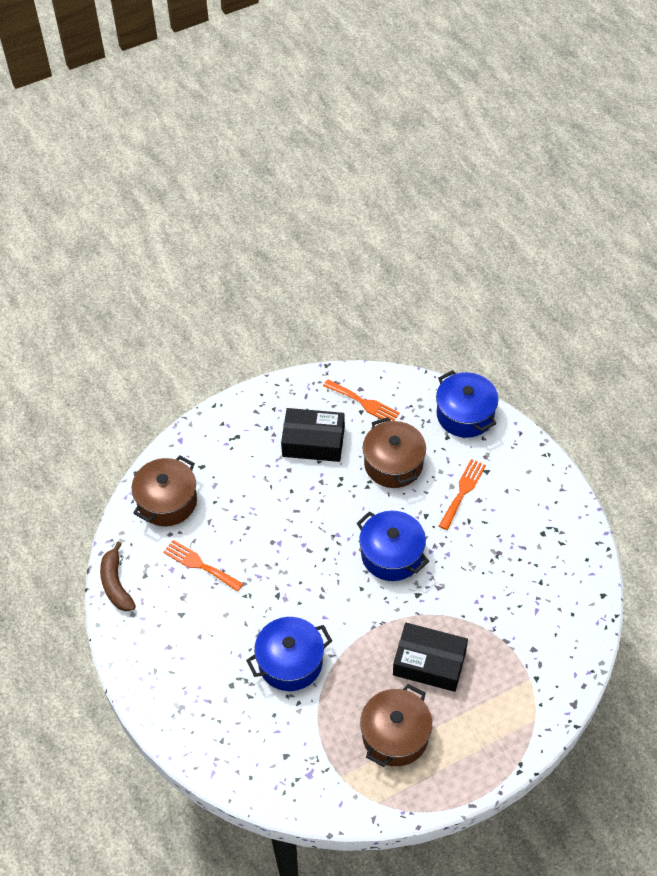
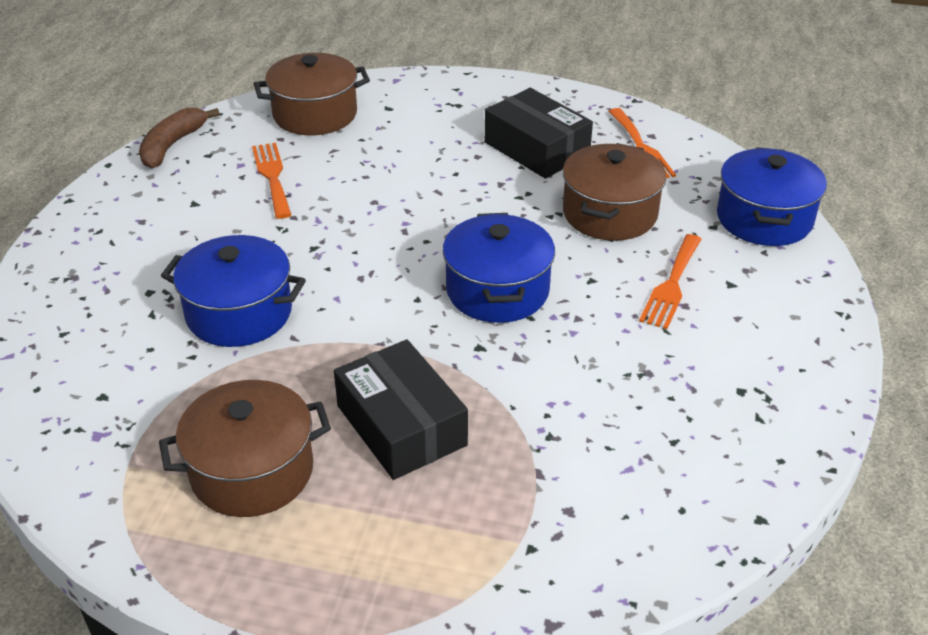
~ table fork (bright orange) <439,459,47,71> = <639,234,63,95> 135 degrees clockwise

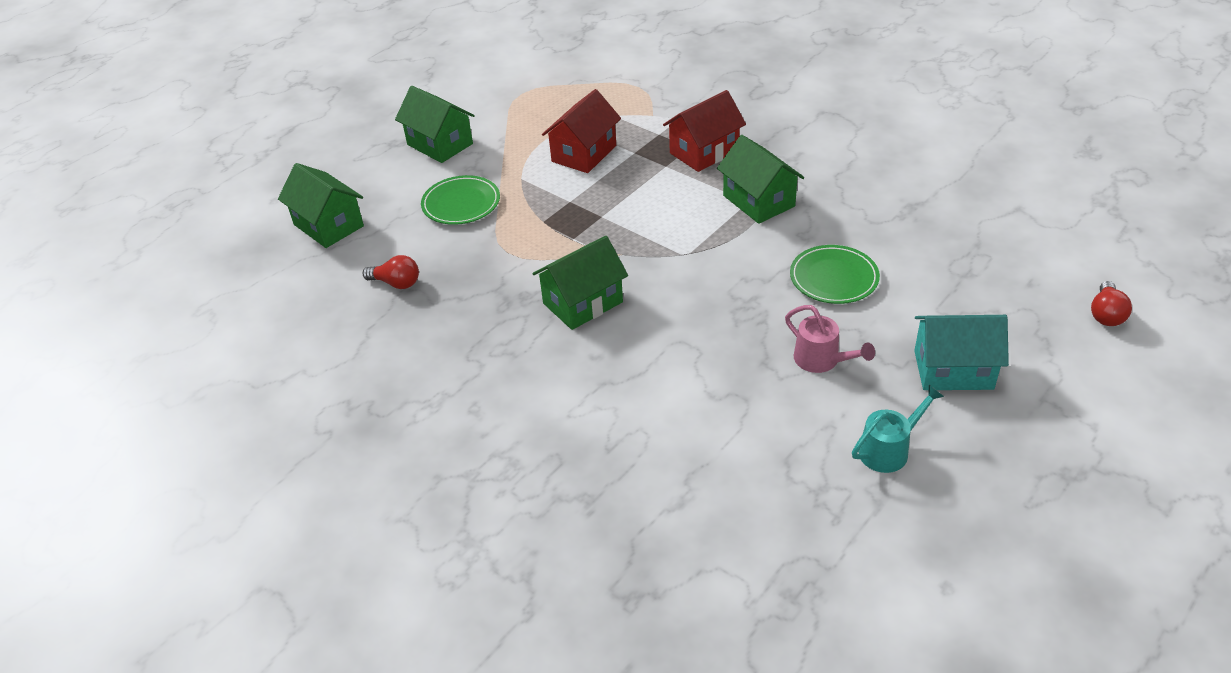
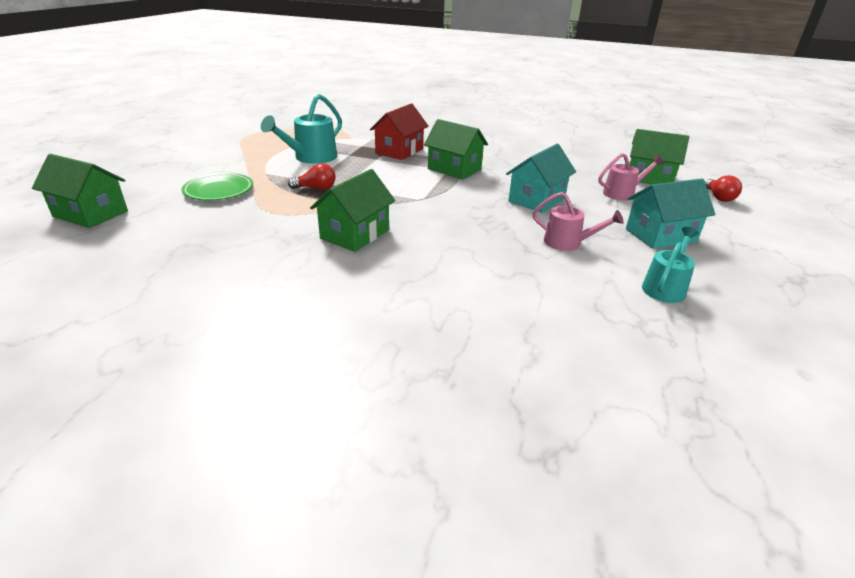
~ toy house (leaf-green) <395,86,80,77> to <629,129,60,55>
~ toy house (scarlet) <542,89,79,84> to watering can (aqua) <261,94,81,70>
~ plate (leaf-green) <790,245,90,59> to toy house (aqua) <506,144,70,69>
~ bulb (scarlet) <362,255,57,34> to <288,163,48,27>
+ watering can (pink) <598,153,66,47>

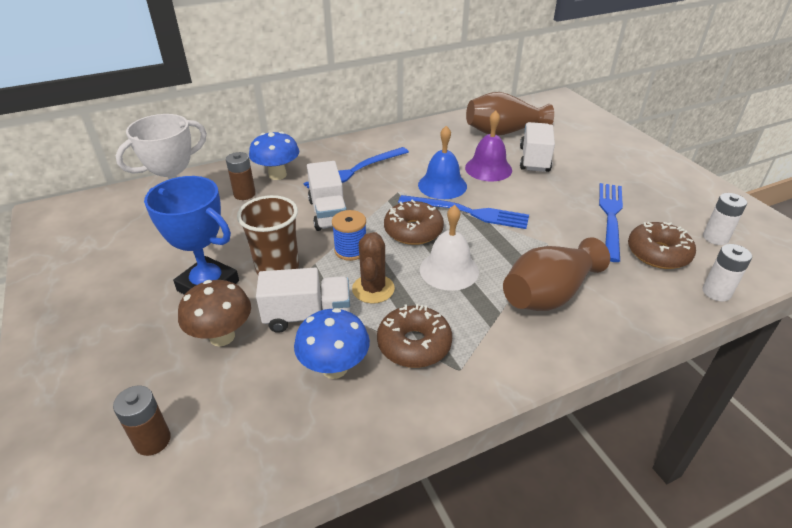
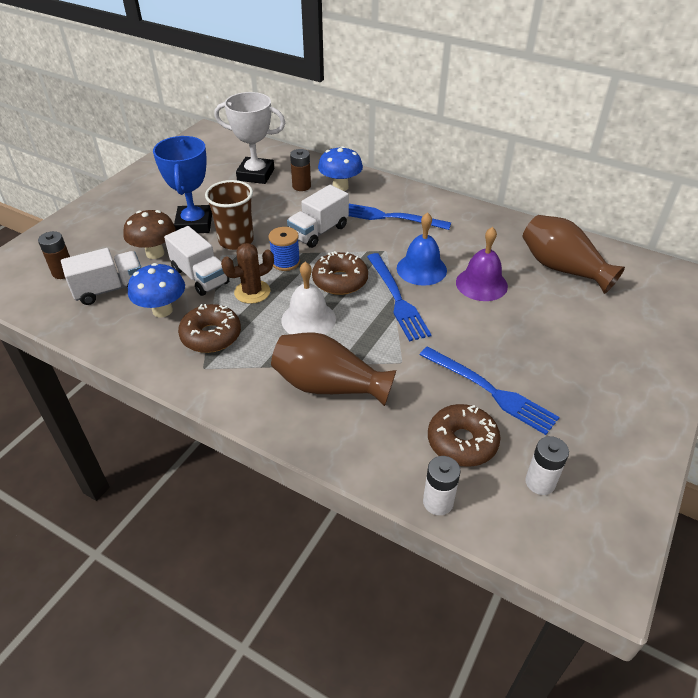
~ toy truck (pure white) <520,122,35,50> to <61,248,80,57>
~ table fork (cobalt) <599,183,24,79> = <419,346,141,89> 60 degrees clockwise

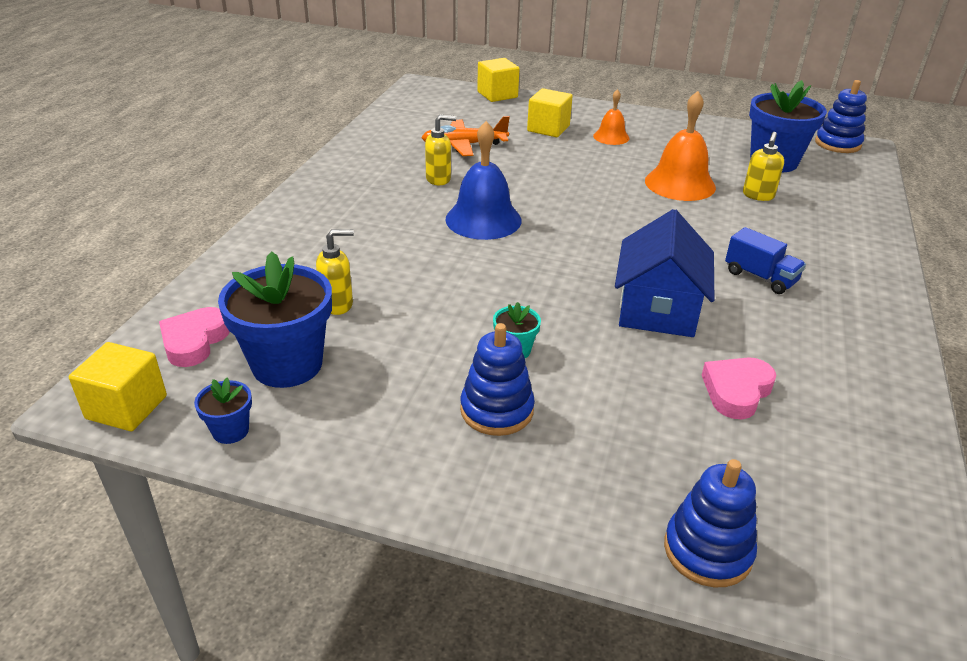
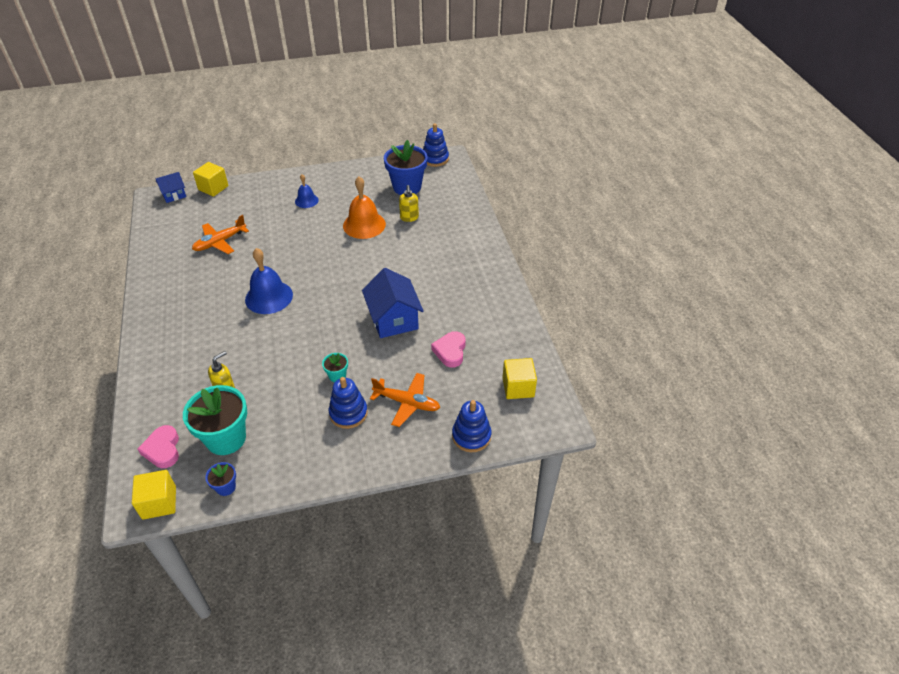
~ solid cube (yellow) <527,88,46,49> to <502,358,35,41>
~ hand bell (bright orange) <593,89,36,56> to hand bell (cobalt) <295,174,23,34>
- pump bottle (yellow) <425,115,31,70>
- toy truck (cobalt) <725,227,81,67>
~ potted plant (cobalt) <218,251,114,137> to potted plant (aqua) <183,385,64,70>
+ toy house (cobalt) <156,172,30,31>
+ aeroplane (bright orange) <370,373,70,54>

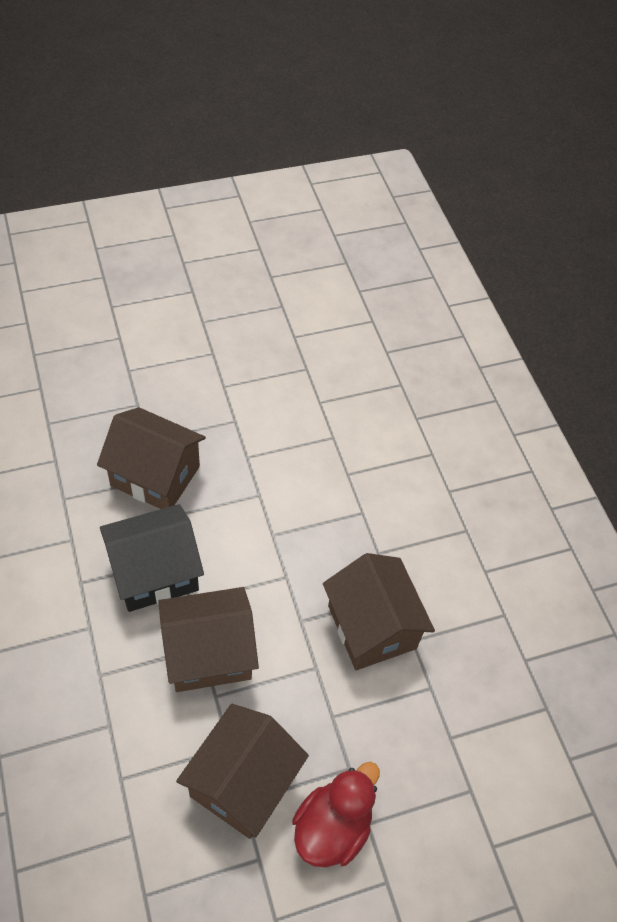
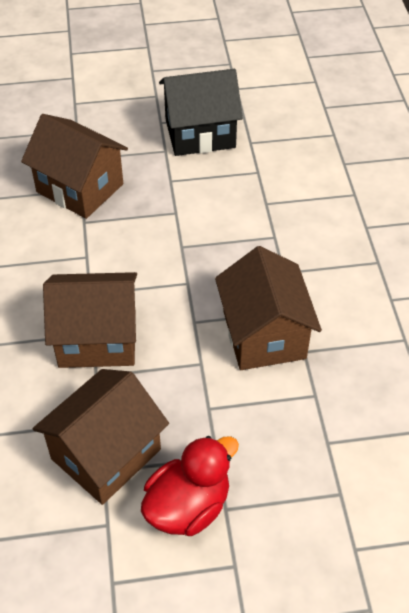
~ toy house (black) <100,504,104,108> to <159,69,84,87>

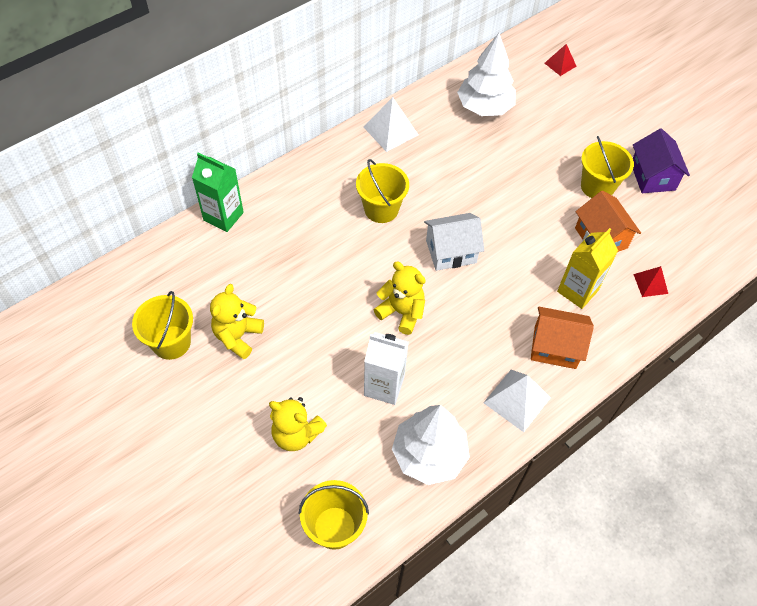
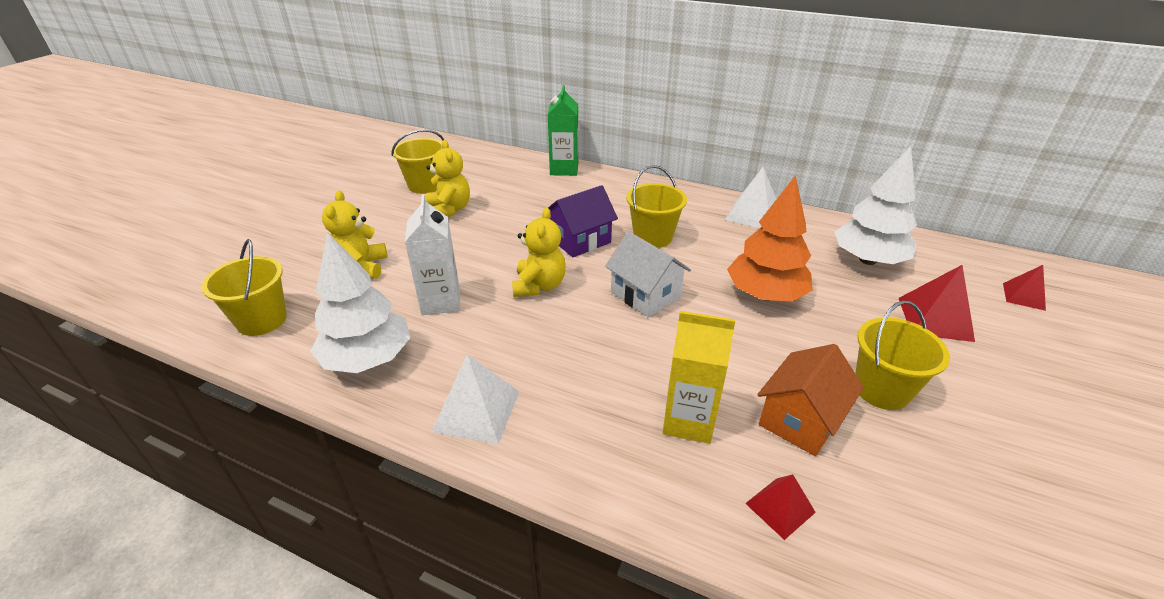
~ toy house (purple) <633,128,57,65> to <548,185,70,72>
~ teddy bear (yellow) <210,284,54,75> = <426,140,44,77> 75 degrees clockwise
- toy house (bright orange) <531,306,63,63>
+ tree (bright orange) <727,175,86,126>
+ pyramid shape (scarlet) <899,265,76,77>

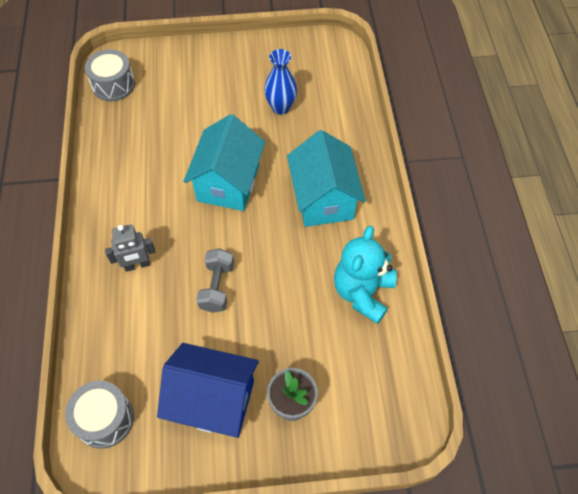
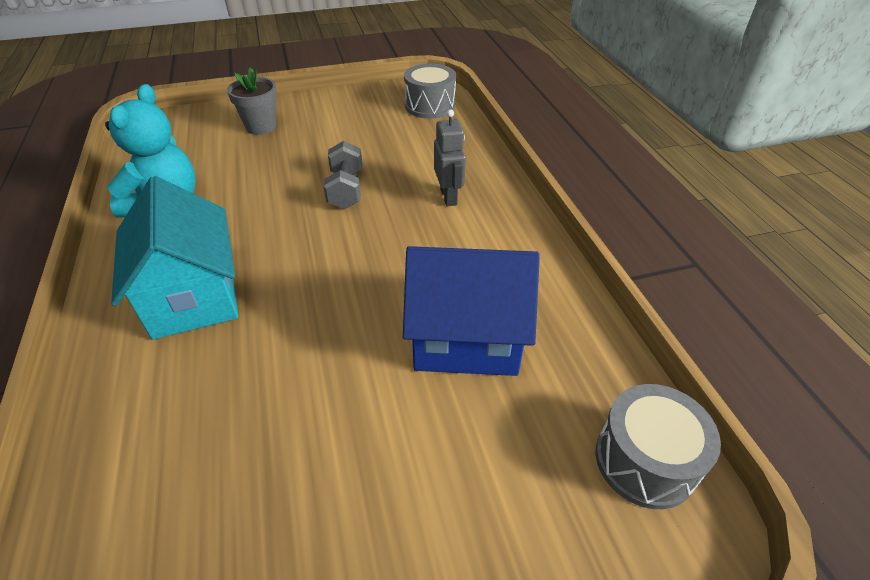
- tall vase (cobalt) <264,49,33,66>
- toy house (aqua) <184,114,81,97>
~ toy robot (gray) <105,224,50,48> = <434,109,32,97> 105 degrees clockwise
~ toy house (cobalt) <157,343,102,95> to <403,246,137,130>

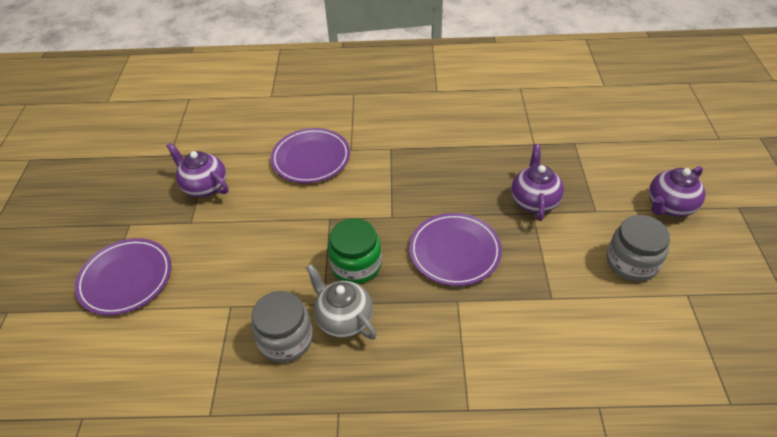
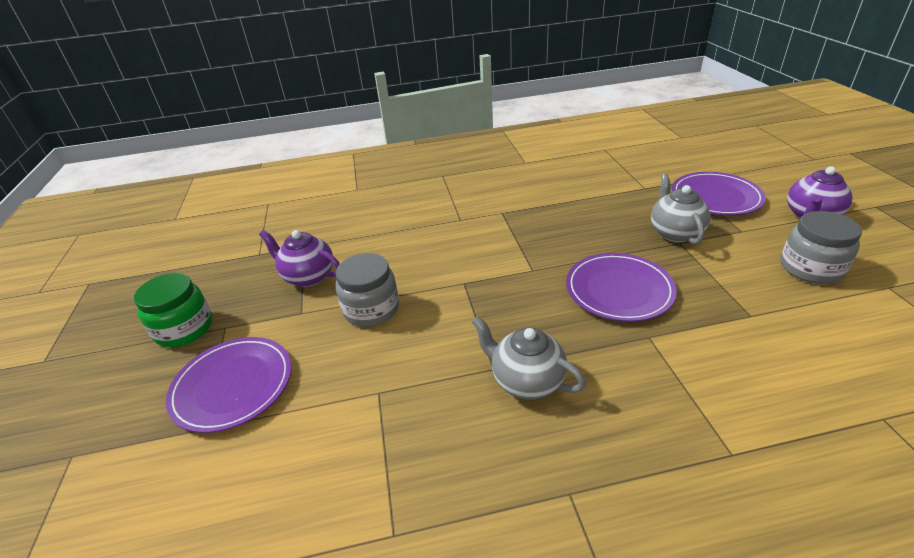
~ plate (purple) <271,128,79,55> to <672,172,94,43>
~ china teapot (purple) <511,144,53,77> to china teapot (gray) <651,174,60,71>
~ jam jar (leaf-green) <328,218,54,66> to <134,273,79,74>
~ jam jar (gray) <251,291,62,72> to <336,253,63,74>

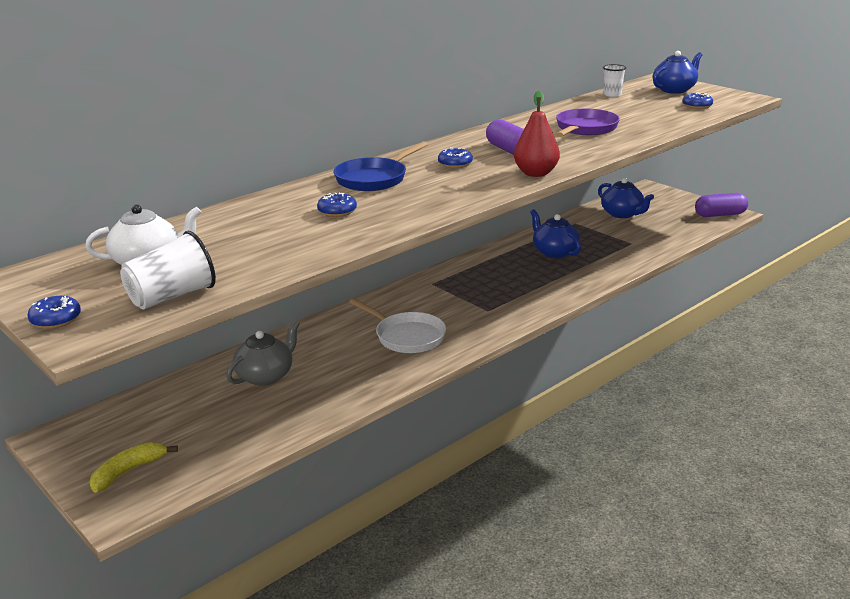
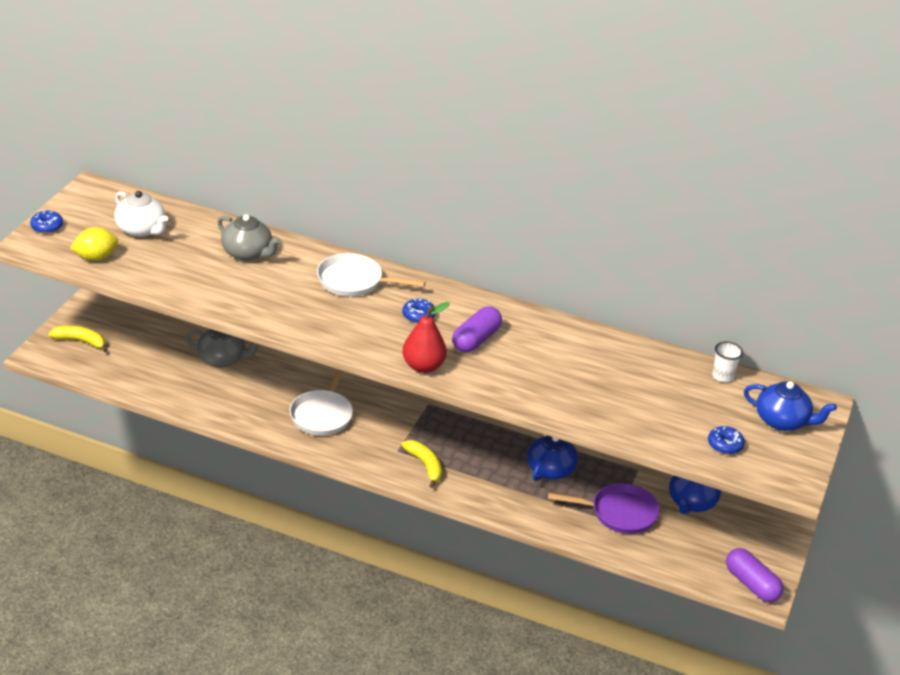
~ pan (purple) <556,109,64,28> to <548,483,112,51>
~ pan (cobalt) <334,141,94,50> to pan (pure white) <317,253,109,44>
- glazed donut (cobalt) <317,192,40,25>
~ beaker (pure white) <120,231,96,78> to citrus fruit (yellow) <70,227,48,34>
+ china teapot (gray) <217,214,64,47>
+ toy banana (yellow) <401,440,41,48>

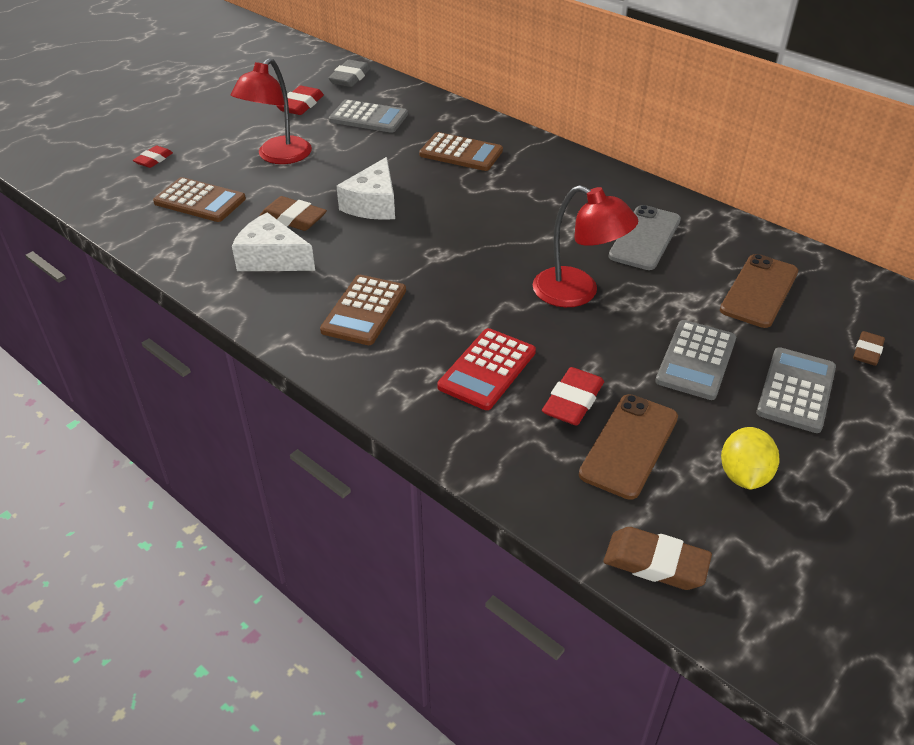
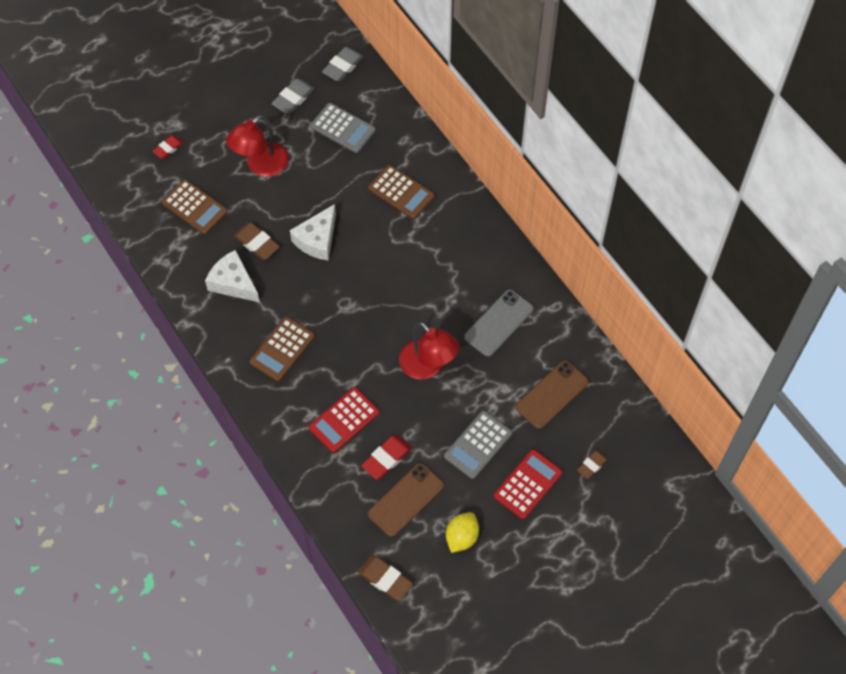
~ gum eraser (scarlet) <276,86,48,29> to gum eraser (gray) <271,78,44,36>
~ adding machine (gray) <756,347,80,86> to adding machine (scarlet) <494,449,68,70>

